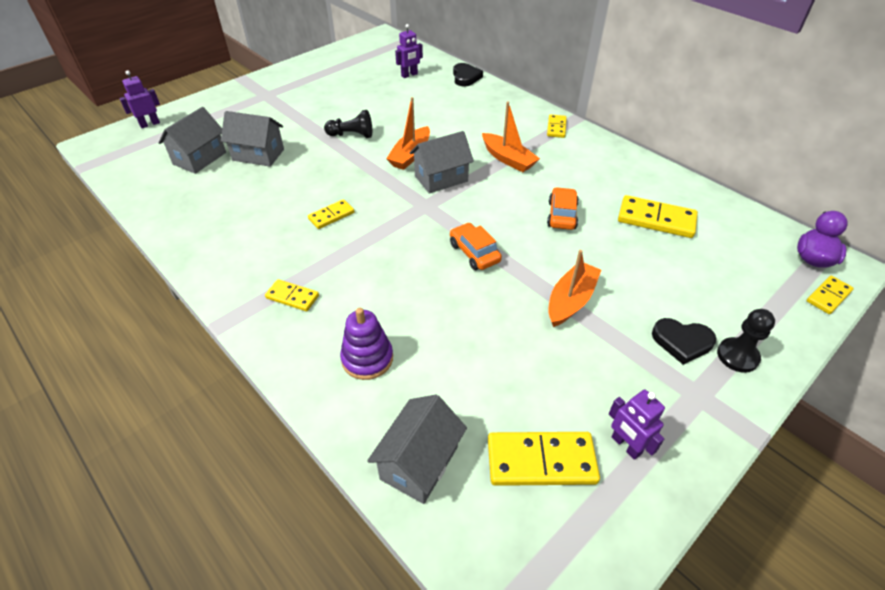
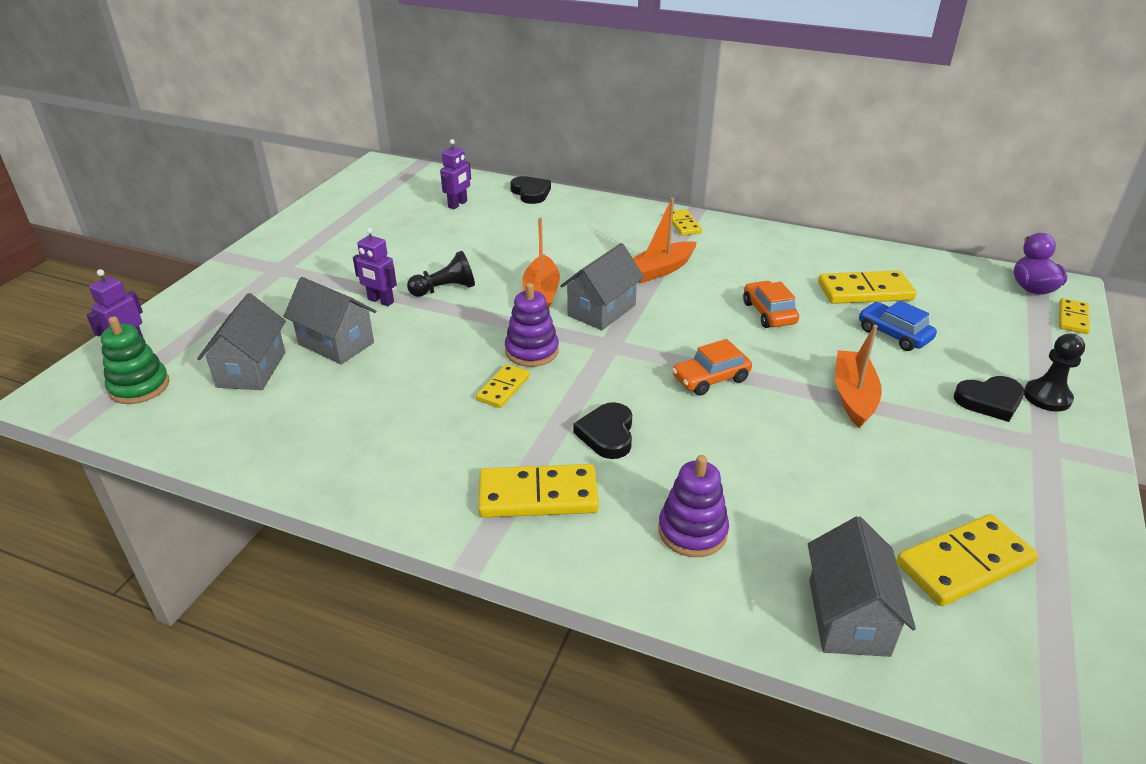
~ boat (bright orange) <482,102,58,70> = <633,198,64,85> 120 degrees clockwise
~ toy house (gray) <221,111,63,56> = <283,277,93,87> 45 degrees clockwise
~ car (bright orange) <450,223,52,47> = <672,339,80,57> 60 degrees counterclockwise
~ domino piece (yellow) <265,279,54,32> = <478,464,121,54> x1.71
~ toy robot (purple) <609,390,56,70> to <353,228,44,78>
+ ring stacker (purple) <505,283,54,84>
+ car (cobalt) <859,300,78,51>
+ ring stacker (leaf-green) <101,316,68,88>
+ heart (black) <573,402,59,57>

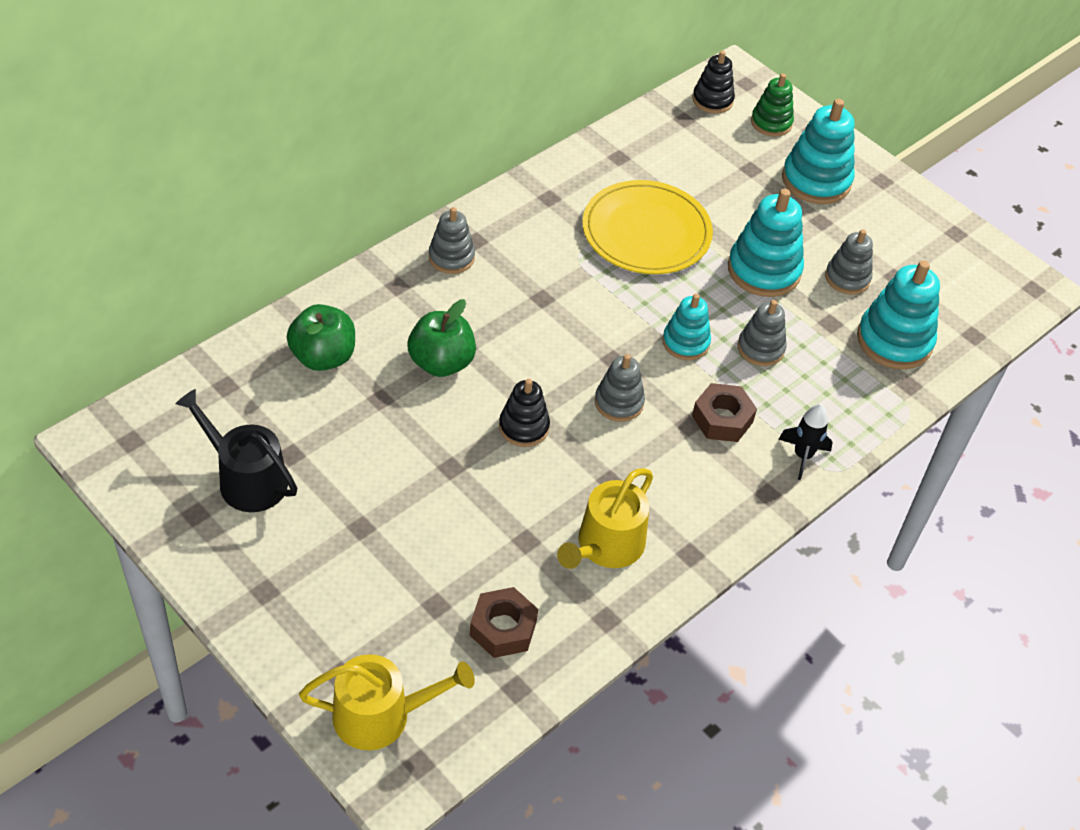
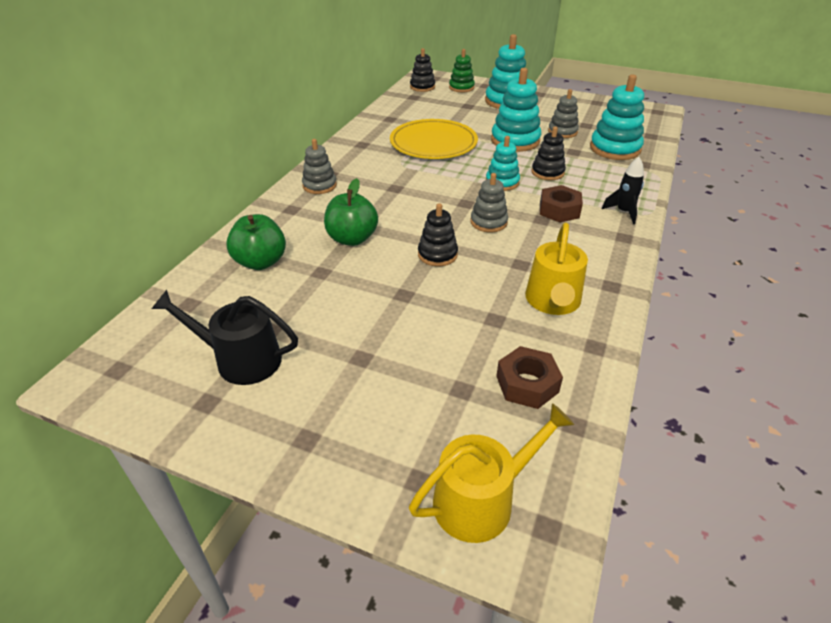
~ ring stacker (gray) <738,300,48,66> to ring stacker (black) <532,127,34,53>

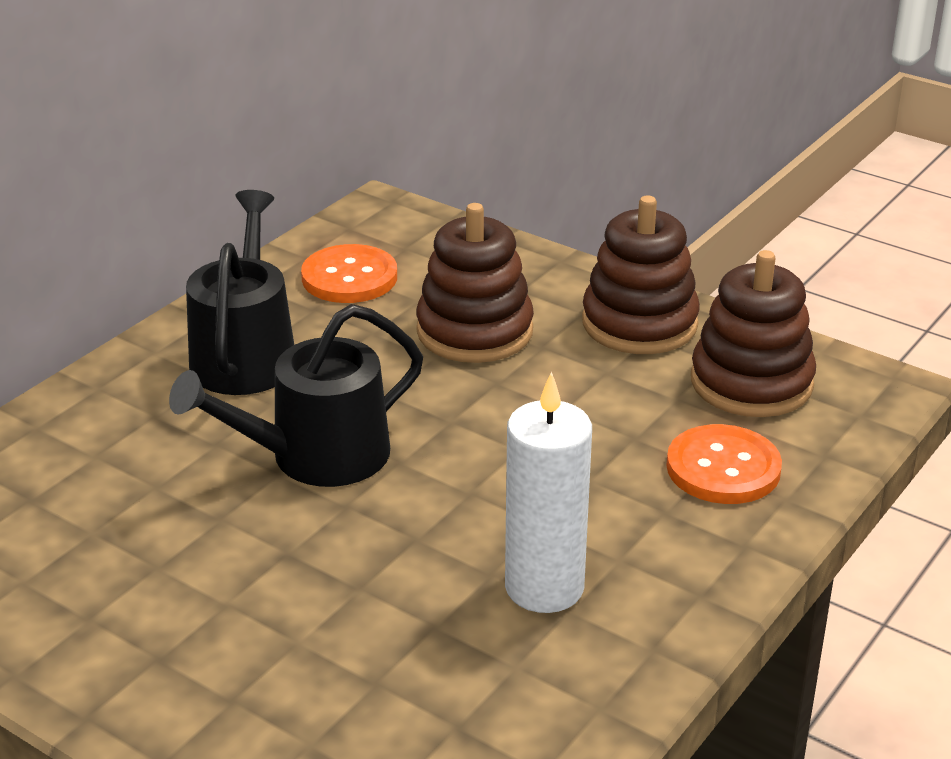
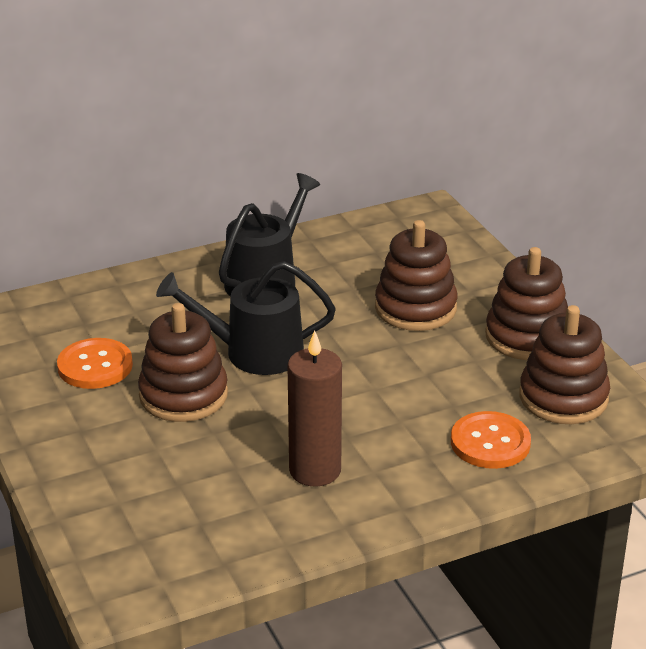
~ sewing button (bright orange) <301,244,96,59> to <57,338,76,51>
~ candle (pure white) <505,372,87,241> to candle (dark brown) <288,330,54,156>
+ ring stacker (dark brown) <138,303,90,119>

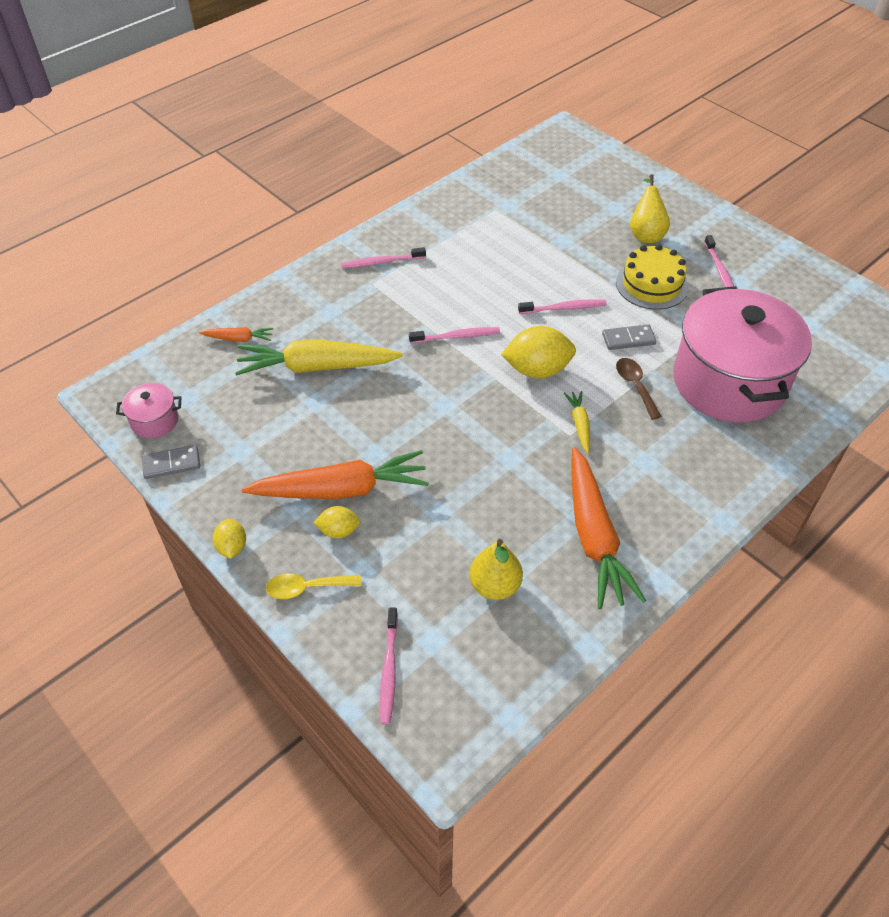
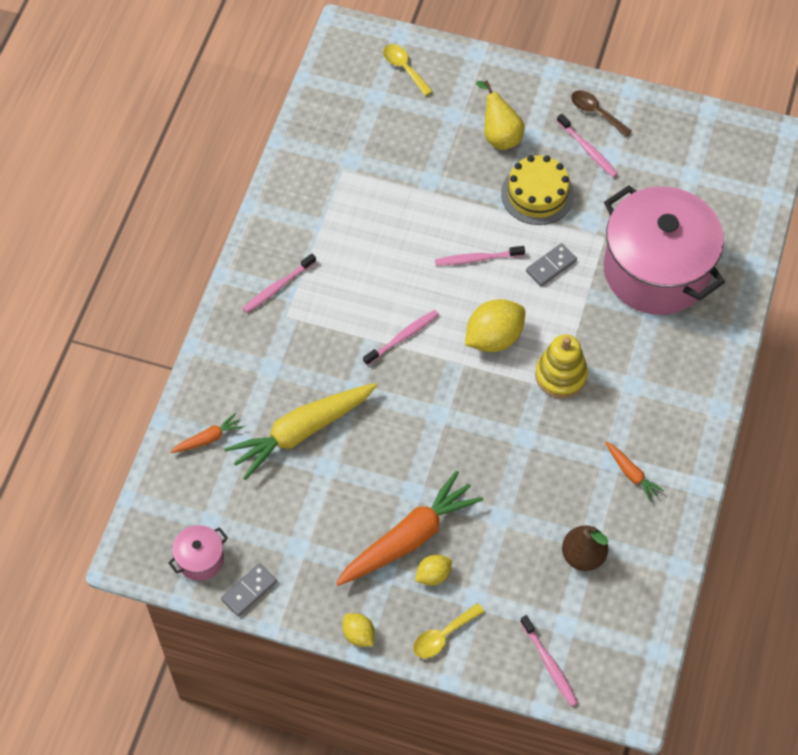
~ toothbrush (pink) <518,299,89,15> = <435,246,90,20> 150 degrees counterclockwise
~ teaspoon (dark brown) <616,358,46,62> to <571,90,61,47>
~ carrot (yellow) <564,391,26,62> to ring stacker (yellow) <535,334,53,64>
~ carrot (bright orange) <571,447,75,162> = <605,442,59,60> x0.46
~ toy pear (yellow) <469,539,54,61> to toy pear (dark brown) <562,525,47,46>
+ teaspoon (yellow) <383,44,50,52>

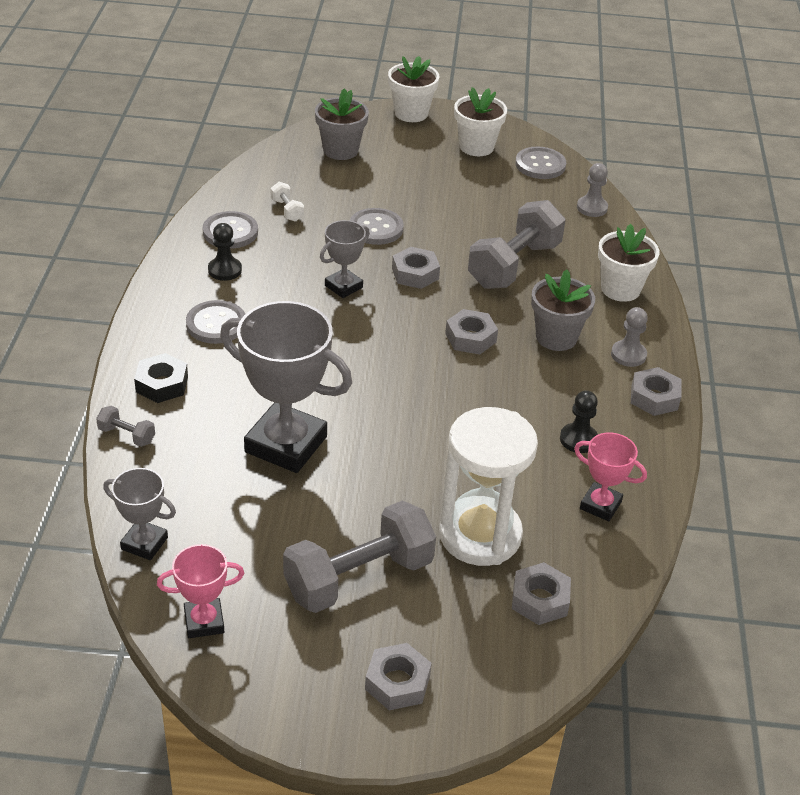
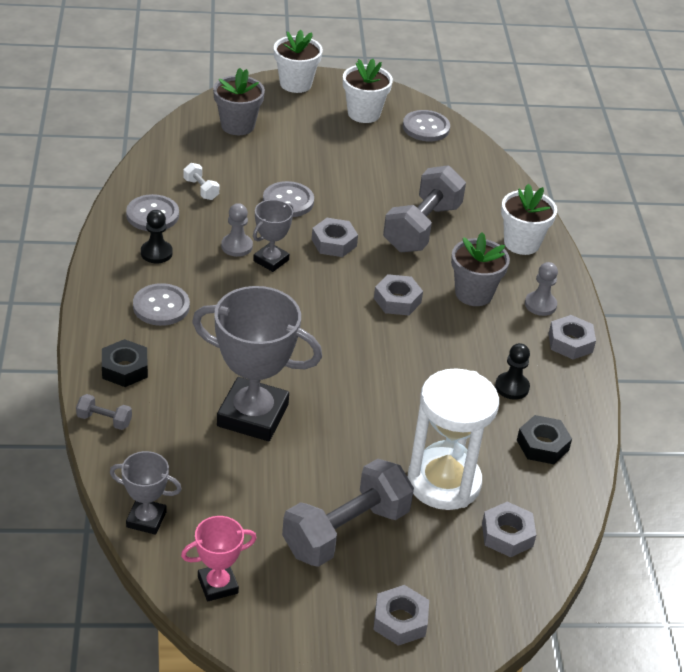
~ pawn (gray) <577,163,31,54> to <221,203,32,54>
~ trophy (pink) <574,433,73,88> to hex nut (black) <517,415,55,49>

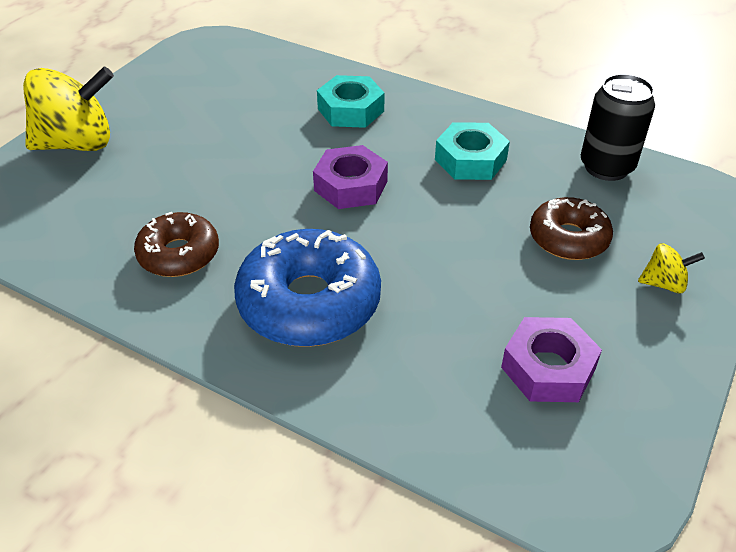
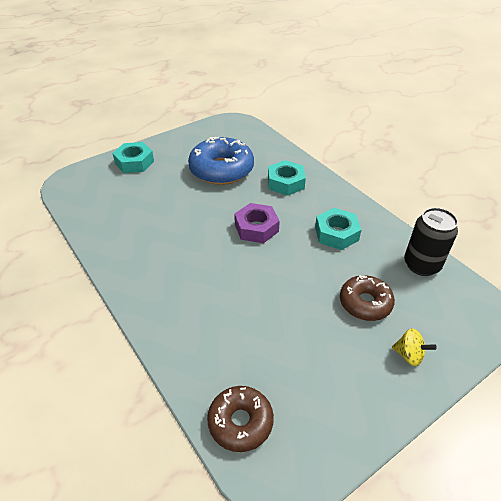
~ toy top (yellow) <23,67,91,84> to hex nut (aqua) <112,142,42,31>
~ glazed donut (dark brown) <134,212,85,65> to <207,386,67,66>
~ glazed donut (cobalt) <234,229,147,118> to <188,137,66,48>
- hex nut (purple) <501,317,101,85>

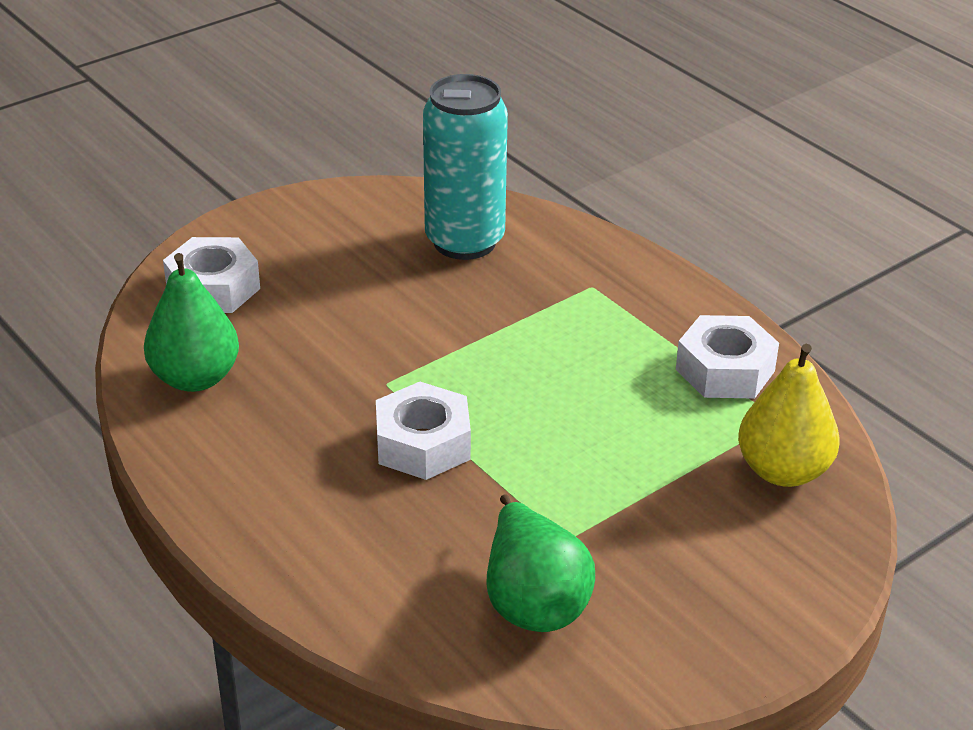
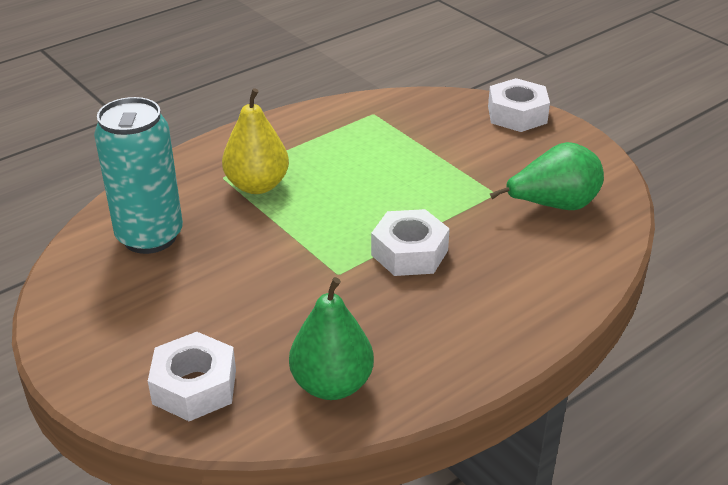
~ hex nut (pure white) <676,315,103,84> to <488,78,62,54>
~ toy pear (yellow) <738,344,102,143> to <222,88,67,106>

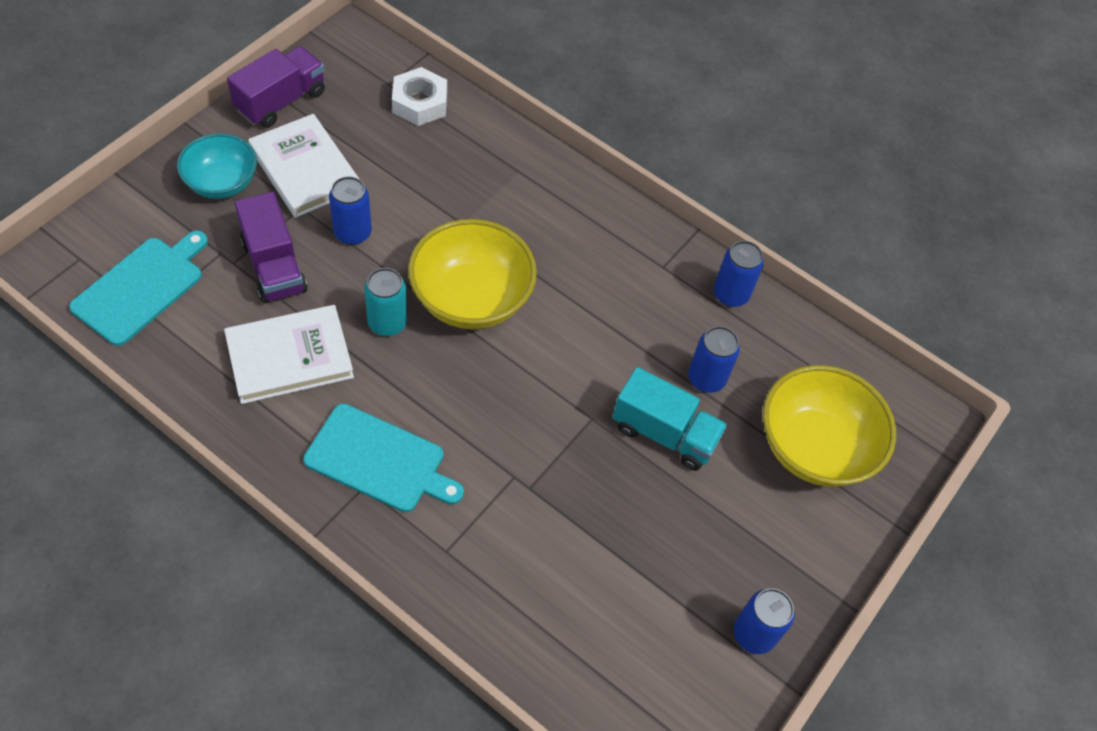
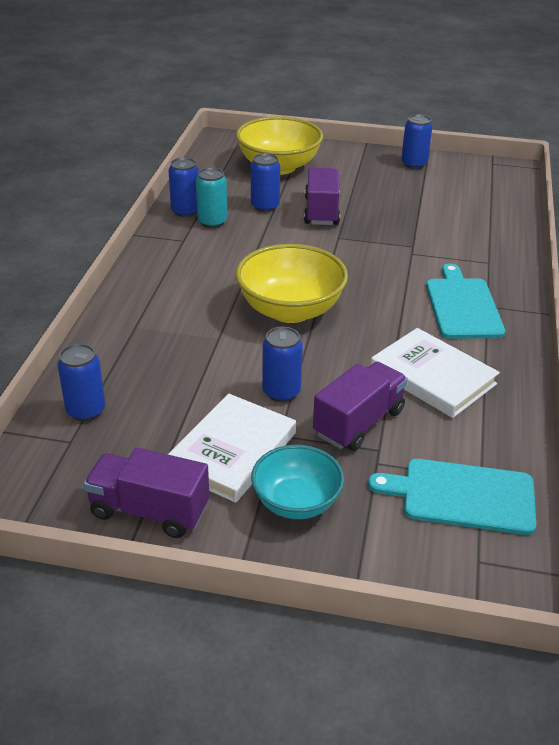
~ hex nut (pure white) <392,67,55,59> to soda can (cobalt) <57,344,48,77>
~ soda can (aqua) <364,268,44,68> to <196,167,31,61>
~ toy truck (aqua) <613,367,115,104> to toy truck (purple) <304,168,36,57>

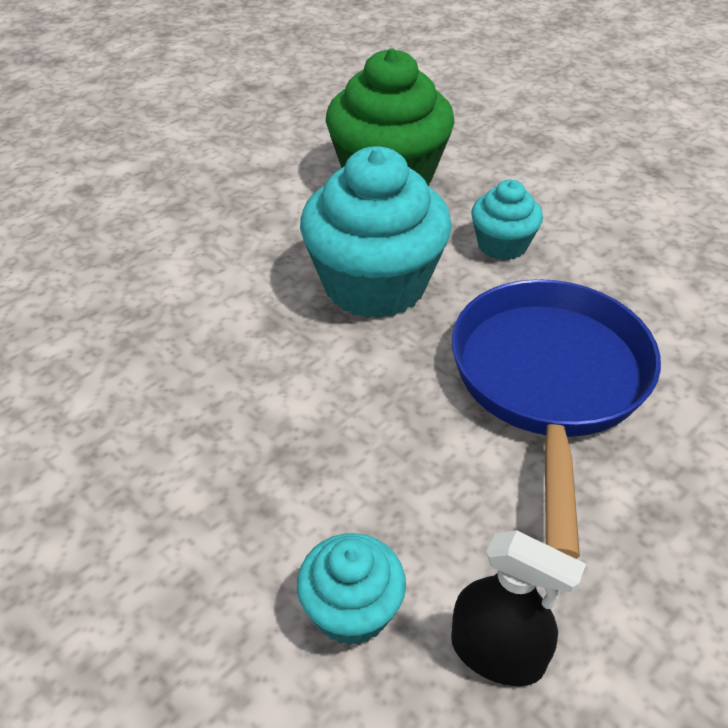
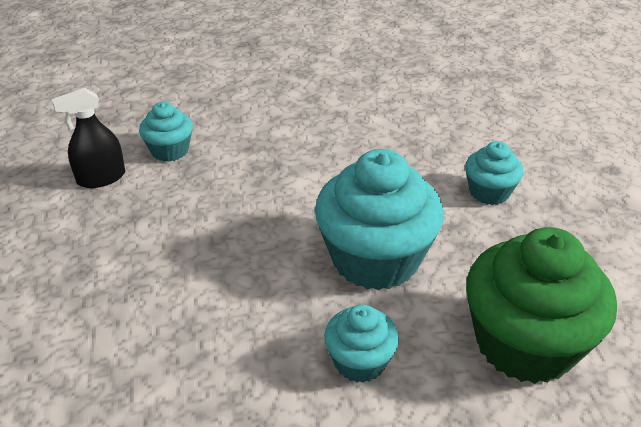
- pan (cobalt) <452,279,209,280>
+ fairy cake (aqua) <465,141,58,64>

